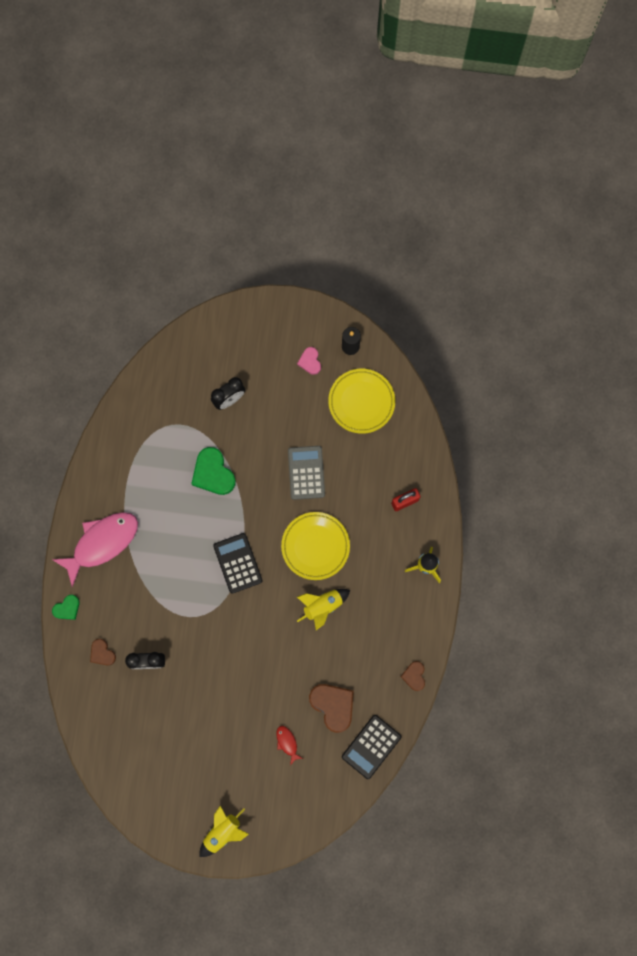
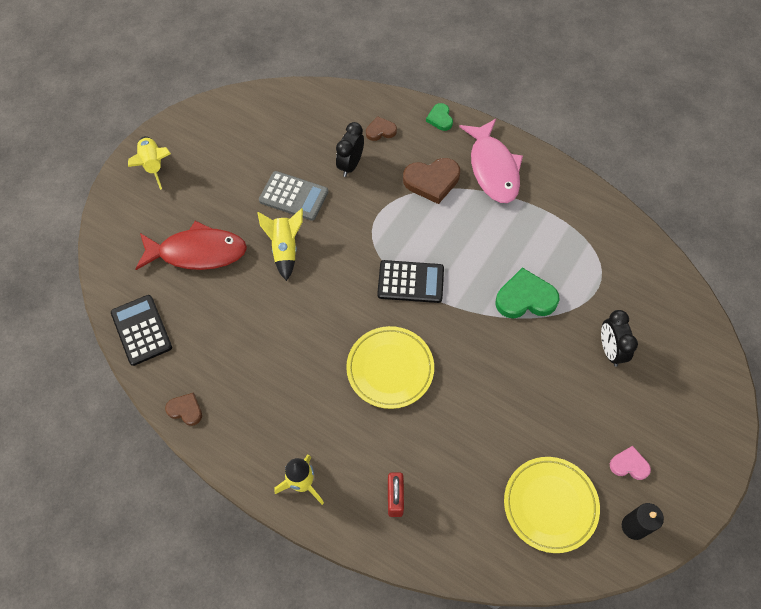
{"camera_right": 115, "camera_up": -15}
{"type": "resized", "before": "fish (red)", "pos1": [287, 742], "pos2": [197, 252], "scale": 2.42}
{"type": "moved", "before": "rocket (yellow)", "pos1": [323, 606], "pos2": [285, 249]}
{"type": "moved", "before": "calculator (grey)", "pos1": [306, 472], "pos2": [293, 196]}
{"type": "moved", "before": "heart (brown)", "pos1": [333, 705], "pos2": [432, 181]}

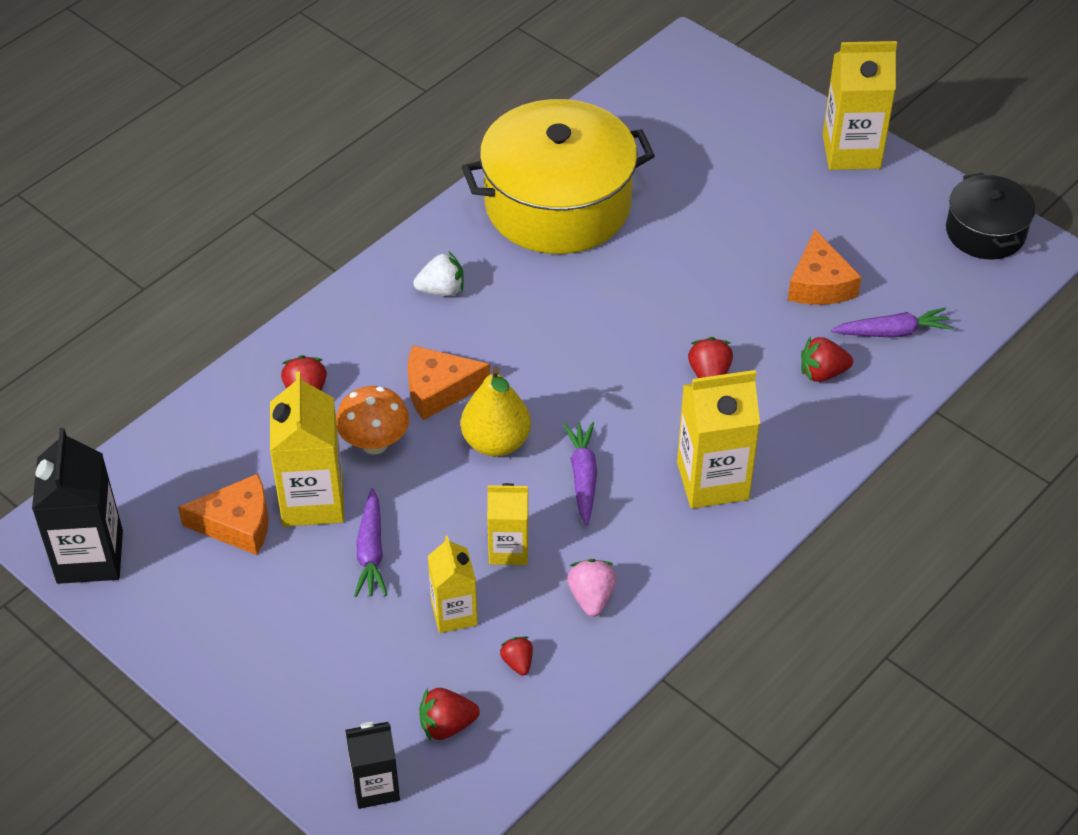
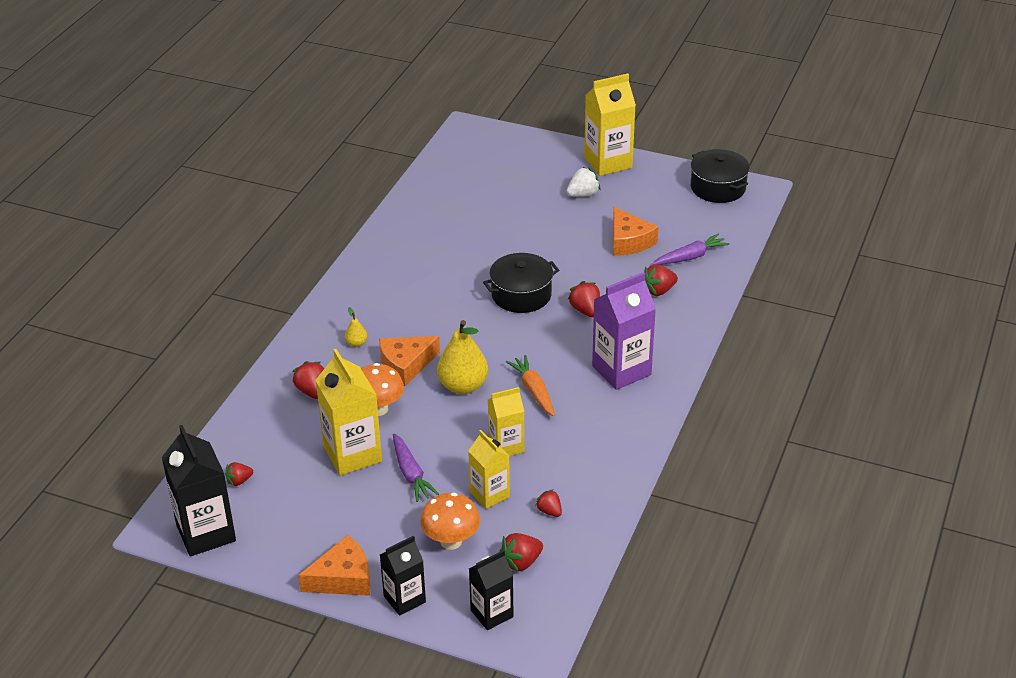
{"camera_right": -20, "camera_up": -10}
{"type": "added", "after": "strawberry (red)", "pos2": [239, 481]}
{"type": "moved", "before": "cheese (orange)", "pos1": [237, 524], "pos2": [343, 578]}
{"type": "added", "after": "pear (yellow)", "pos2": [356, 343]}
{"type": "added", "after": "carton (black)", "pos2": [404, 599]}
{"type": "added", "after": "mushroom (orange)", "pos2": [451, 541]}
{"type": "added", "after": "pot (black)", "pos2": [521, 295]}
{"type": "recoloured", "before": "carrot (purple)", "after": "carrot (orange)", "pos1": [583, 477], "pos2": [534, 391]}
{"type": "moved", "before": "strawberry (white)", "pos1": [441, 290], "pos2": [583, 194]}
{"type": "recoloured", "before": "carton (yellow)", "after": "carton (purple)", "pos1": [712, 481], "pos2": [621, 370]}
{"type": "removed", "before": "pot (yellow)", "pos1": [558, 204]}
{"type": "removed", "before": "strawberry (pink)", "pos1": [591, 597]}

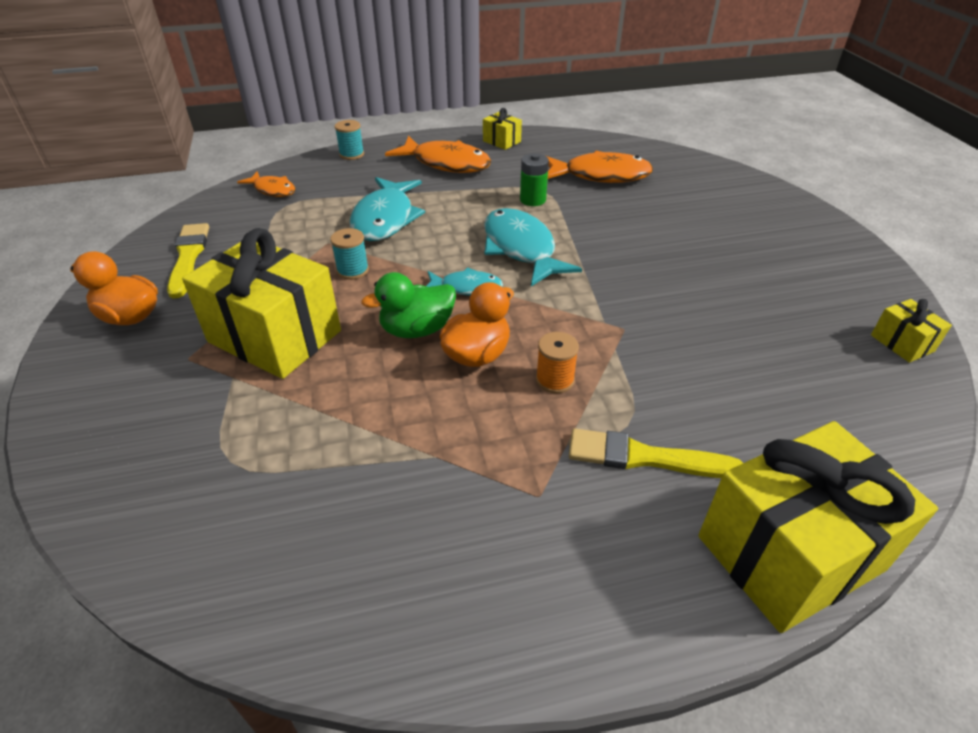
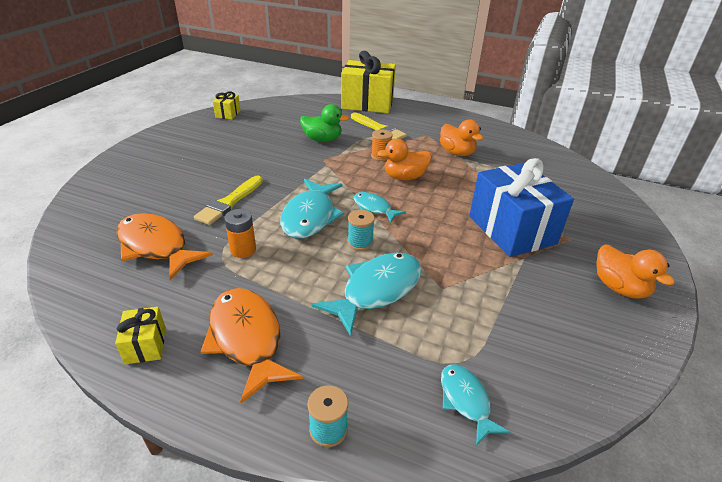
{"camera_right": -145, "camera_up": -5}
{"type": "moved", "before": "brush (yellow)", "pos1": [188, 257], "pos2": [229, 202]}
{"type": "recoloured", "before": "battery (green)", "after": "battery (orange)", "pos1": [532, 200], "pos2": [243, 250]}
{"type": "moved", "before": "duck (green)", "pos1": [417, 330], "pos2": [322, 139]}
{"type": "moved", "before": "spool (turquoise)", "pos1": [353, 270], "pos2": [360, 242]}
{"type": "added", "after": "duck (orange)", "pos2": [457, 153]}
{"type": "recoloured", "before": "fish (orange)", "after": "fish (turquoise)", "pos1": [272, 190], "pos2": [466, 401]}
{"type": "recoloured", "before": "gift (yellow)", "after": "gift (blue)", "pos1": [275, 336], "pos2": [511, 230]}

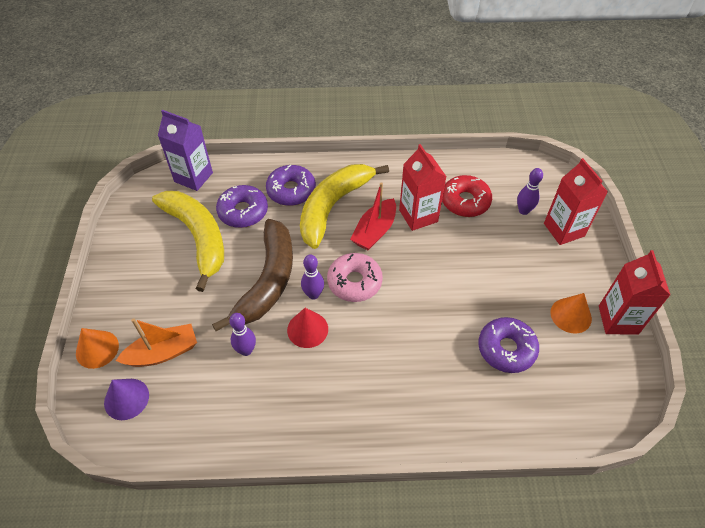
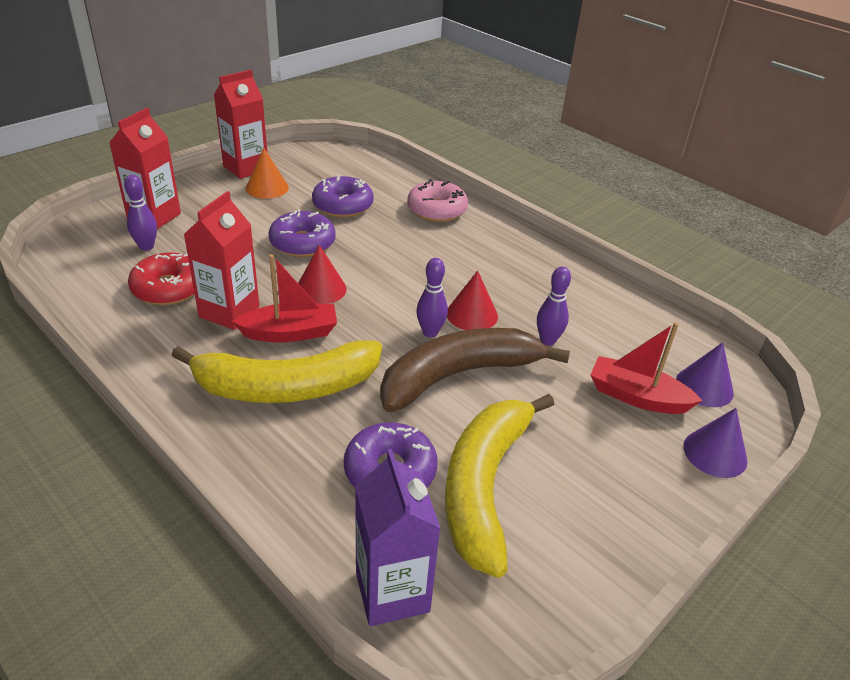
{"camera_right": -135, "camera_up": -15}
{"type": "moved", "before": "donut (purple)", "pos1": [291, 190], "pos2": [302, 243]}
{"type": "added", "after": "cone (red)", "pos2": [321, 289]}
{"type": "moved", "before": "donut (pink)", "pos1": [354, 282], "pos2": [437, 210]}
{"type": "recoloured", "before": "boat (orange)", "after": "boat (red)", "pos1": [163, 352], "pos2": [636, 396]}
{"type": "recoloured", "before": "cone (orange)", "after": "cone (purple)", "pos1": [97, 349], "pos2": [715, 453]}

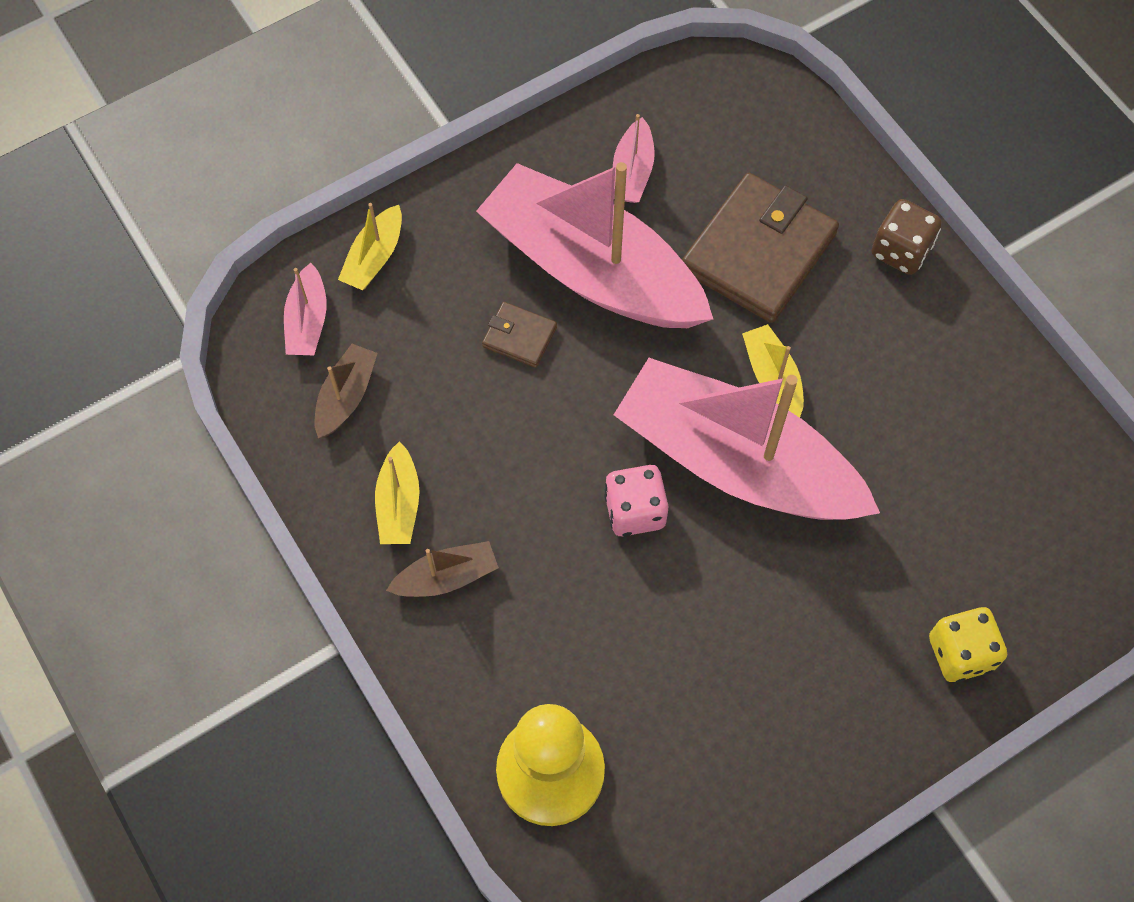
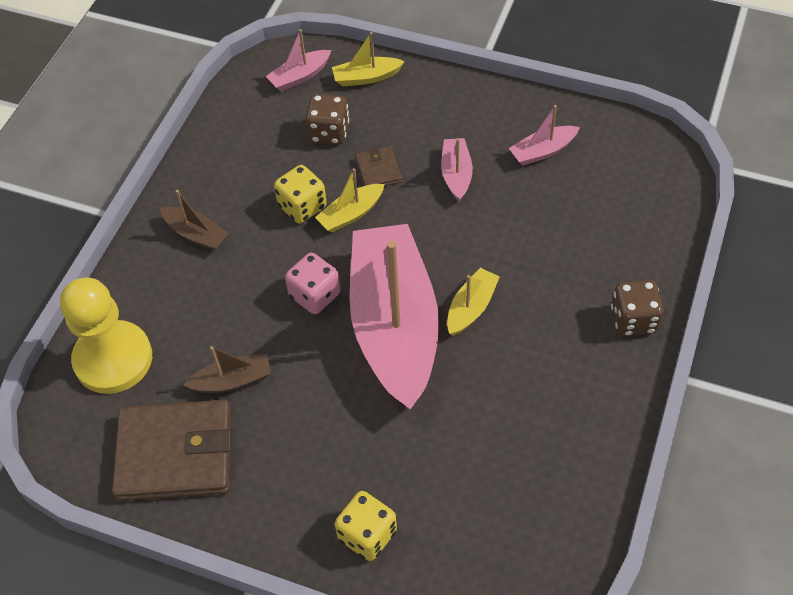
{"camera_right": 55, "camera_up": -10}
{"type": "moved", "before": "wallet (brown)", "pos1": [758, 252], "pos2": [175, 453]}
{"type": "moved", "before": "boat (brown)", "pos1": [346, 396], "pos2": [232, 381]}
{"type": "added", "after": "dice (yellow)", "pos2": [302, 207]}
{"type": "added", "after": "dice (brown)", "pos2": [329, 132]}
{"type": "moved", "before": "boat (yellow)", "pos1": [399, 504], "pos2": [351, 214]}
{"type": "resized", "before": "boat (pink)", "pos1": [591, 269], "pos2": [456, 174], "scale": 0.4}

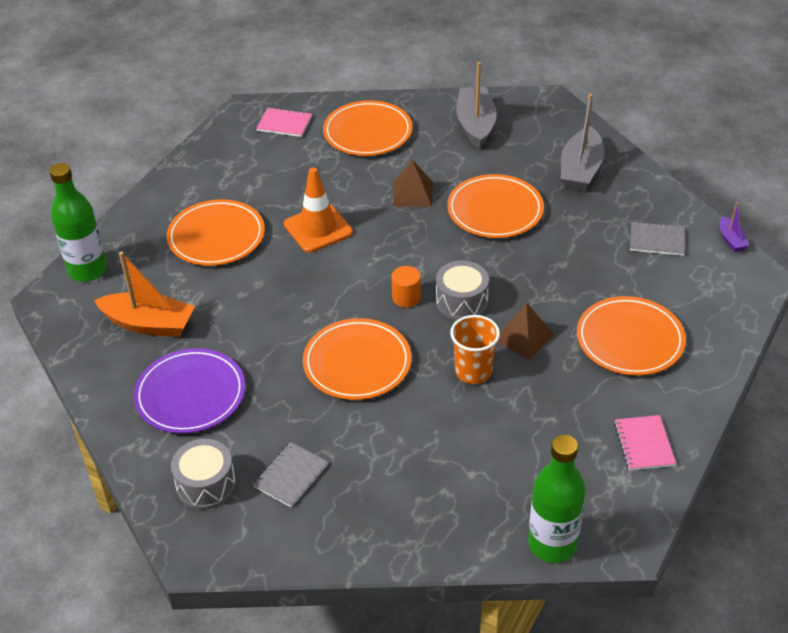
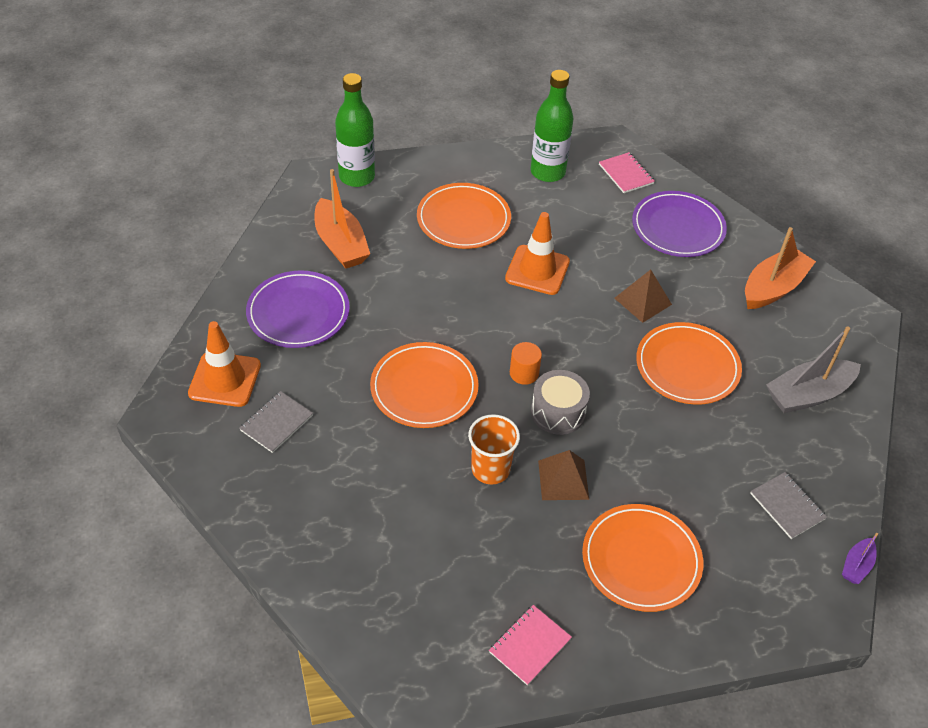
{"camera_right": 45, "camera_up": 5}
{"type": "replaced", "before": "drum (grey)", "after": "traffic cone (orange)", "pos1": [206, 485], "pos2": [225, 379]}
{"type": "turned", "before": "notebook (grey)", "pos1": [291, 476], "pos2": [276, 423], "turn": -45}
{"type": "moved", "before": "bottle (green)", "pos1": [552, 544], "pos2": [547, 172]}
{"type": "recoloured", "before": "plate (orange)", "after": "plate (purple)", "pos1": [367, 132], "pos2": [678, 227]}
{"type": "recoloured", "before": "boat (grey)", "after": "boat (orange)", "pos1": [475, 125], "pos2": [773, 288]}

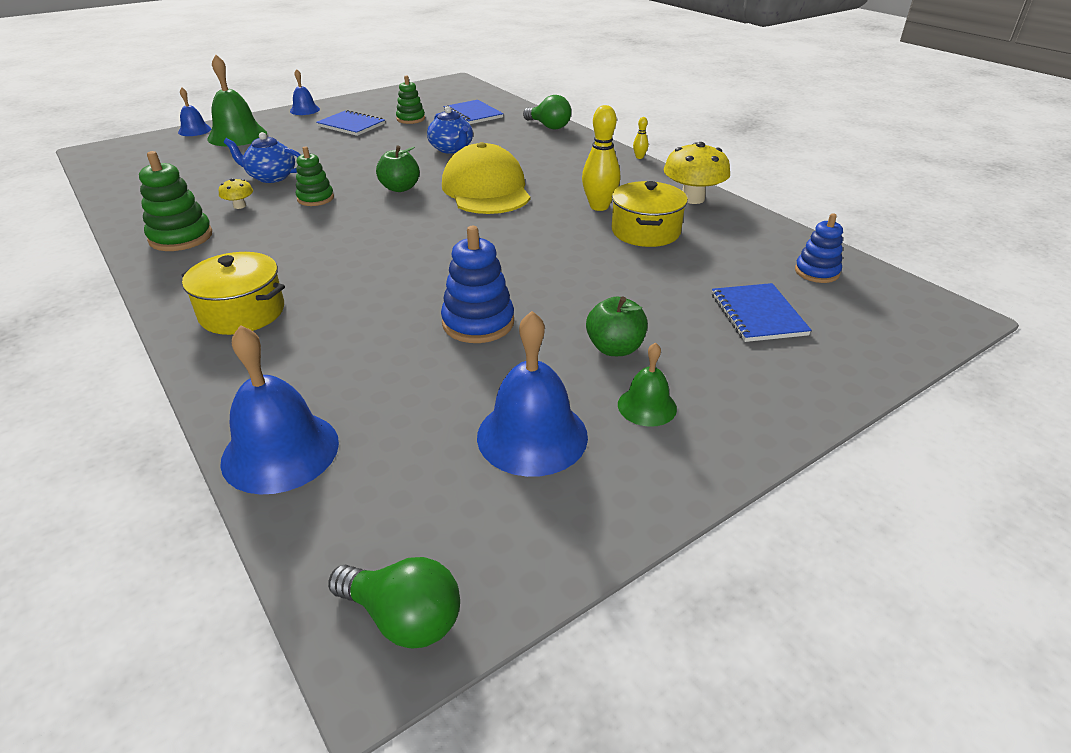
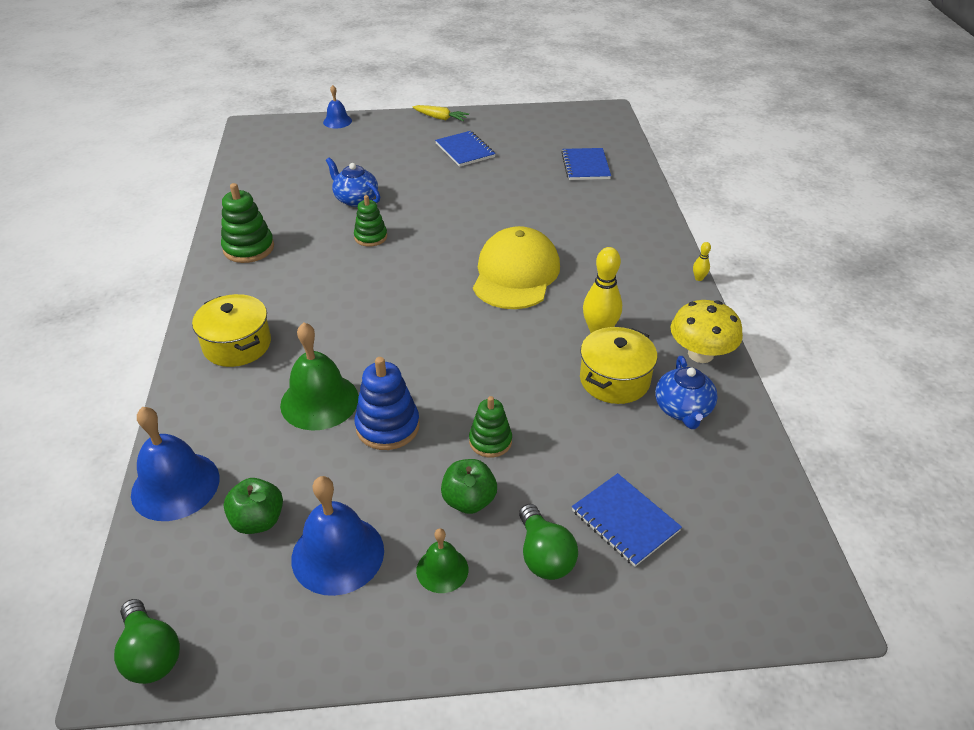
{"camera_right": 30, "camera_up": 5}
{"type": "moved", "before": "apple (green)", "pos1": [400, 188], "pos2": [258, 520]}
{"type": "moved", "before": "bell (green)", "pos1": [237, 136], "pos2": [319, 401]}
{"type": "replaced", "before": "bell (blue)", "after": "carrot (yellow)", "pos1": [304, 110], "pos2": [440, 118]}
{"type": "moved", "before": "stacking toy (green)", "pos1": [411, 119], "pos2": [490, 441]}
{"type": "moved", "before": "light bulb (green)", "pos1": [549, 126], "pos2": [544, 555]}
{"type": "turned", "before": "notebook (blue)", "pos1": [758, 314], "pos2": [625, 521], "turn": -60}
{"type": "moved", "before": "teapot (blue)", "pos1": [451, 149], "pos2": [683, 409]}
{"type": "removed", "before": "mushroom (yellow)", "pos1": [239, 206]}
{"type": "removed", "before": "stacking toy (blue)", "pos1": [816, 272]}

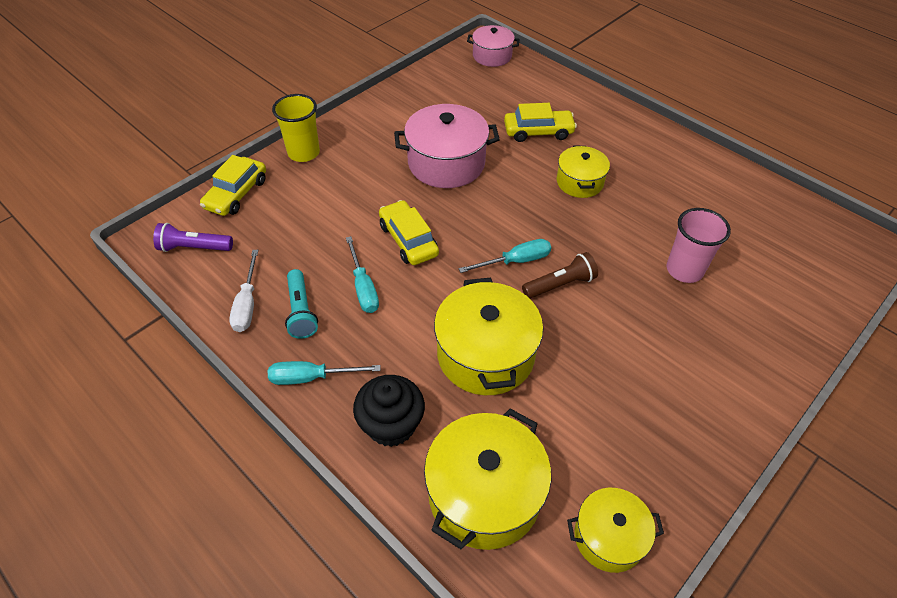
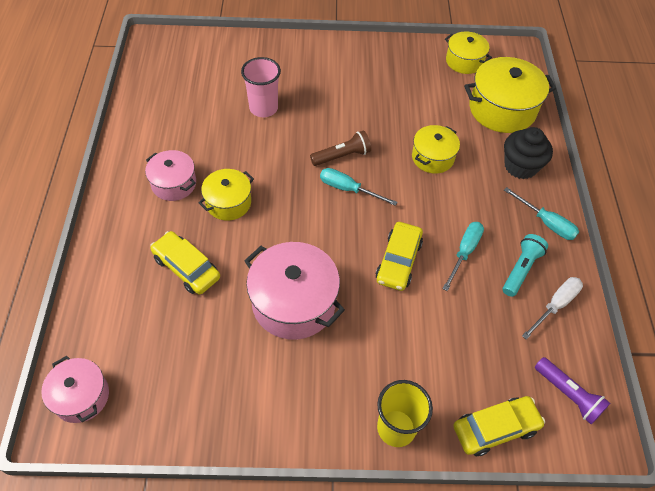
{"camera_right": -135, "camera_up": 5}
{"type": "added", "after": "pot (pink)", "pos2": [174, 184]}
{"type": "turned", "before": "flashlight (brown)", "pos1": [560, 285], "pos2": [342, 156], "turn": 135}
{"type": "resized", "before": "pot (yellow)", "pos1": [485, 354], "pos2": [432, 157], "scale": 0.6}

